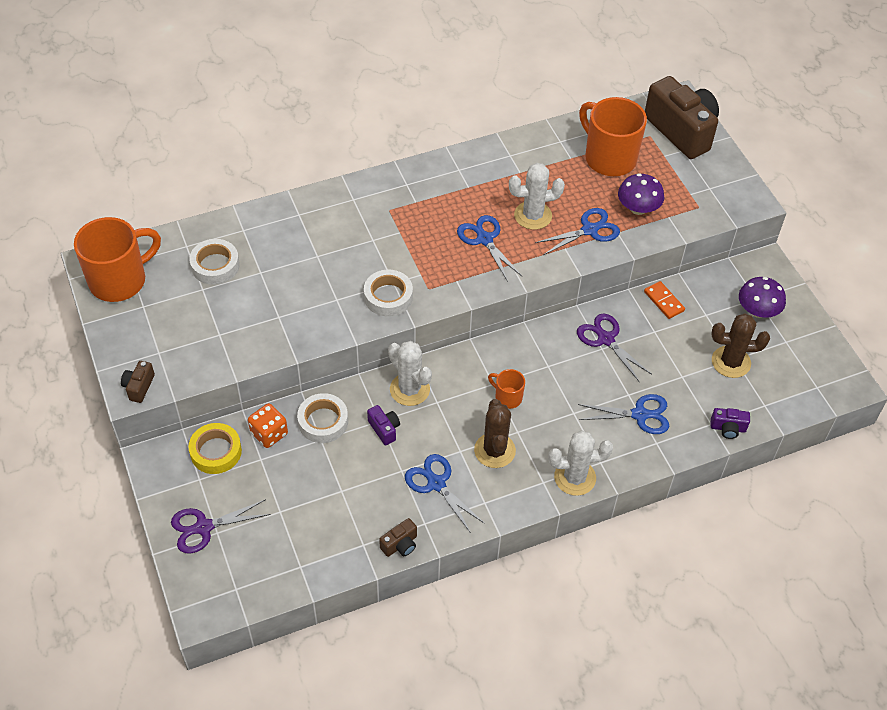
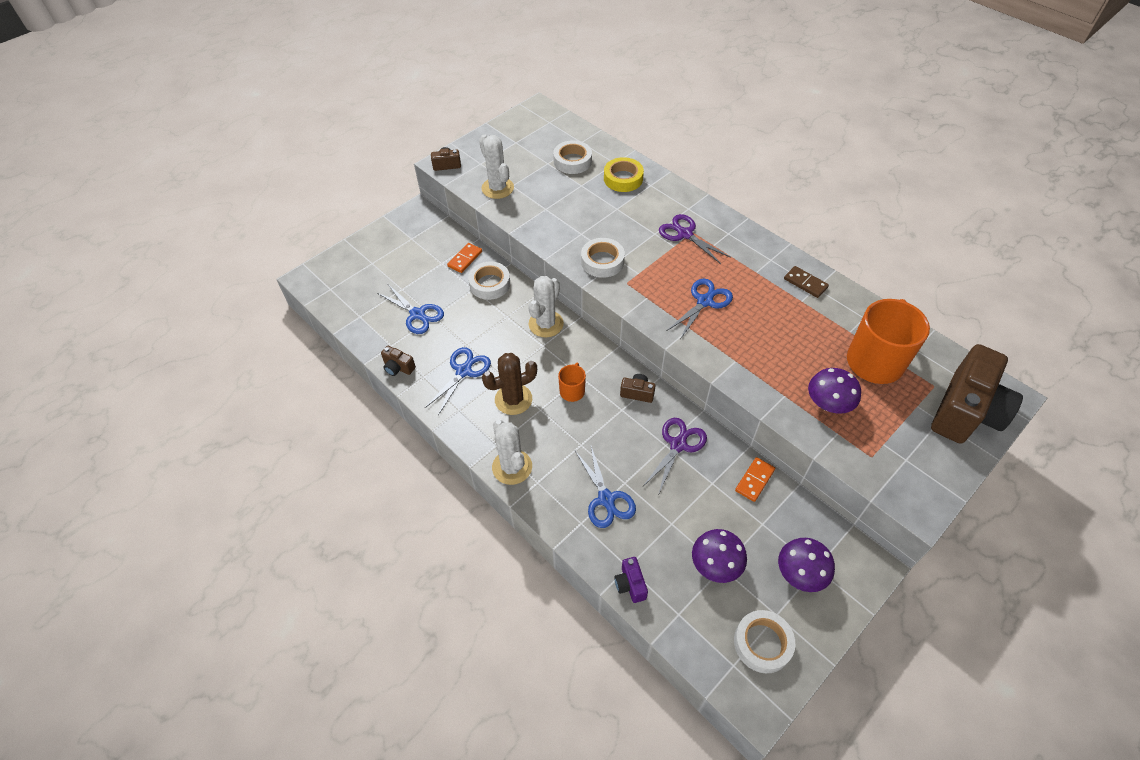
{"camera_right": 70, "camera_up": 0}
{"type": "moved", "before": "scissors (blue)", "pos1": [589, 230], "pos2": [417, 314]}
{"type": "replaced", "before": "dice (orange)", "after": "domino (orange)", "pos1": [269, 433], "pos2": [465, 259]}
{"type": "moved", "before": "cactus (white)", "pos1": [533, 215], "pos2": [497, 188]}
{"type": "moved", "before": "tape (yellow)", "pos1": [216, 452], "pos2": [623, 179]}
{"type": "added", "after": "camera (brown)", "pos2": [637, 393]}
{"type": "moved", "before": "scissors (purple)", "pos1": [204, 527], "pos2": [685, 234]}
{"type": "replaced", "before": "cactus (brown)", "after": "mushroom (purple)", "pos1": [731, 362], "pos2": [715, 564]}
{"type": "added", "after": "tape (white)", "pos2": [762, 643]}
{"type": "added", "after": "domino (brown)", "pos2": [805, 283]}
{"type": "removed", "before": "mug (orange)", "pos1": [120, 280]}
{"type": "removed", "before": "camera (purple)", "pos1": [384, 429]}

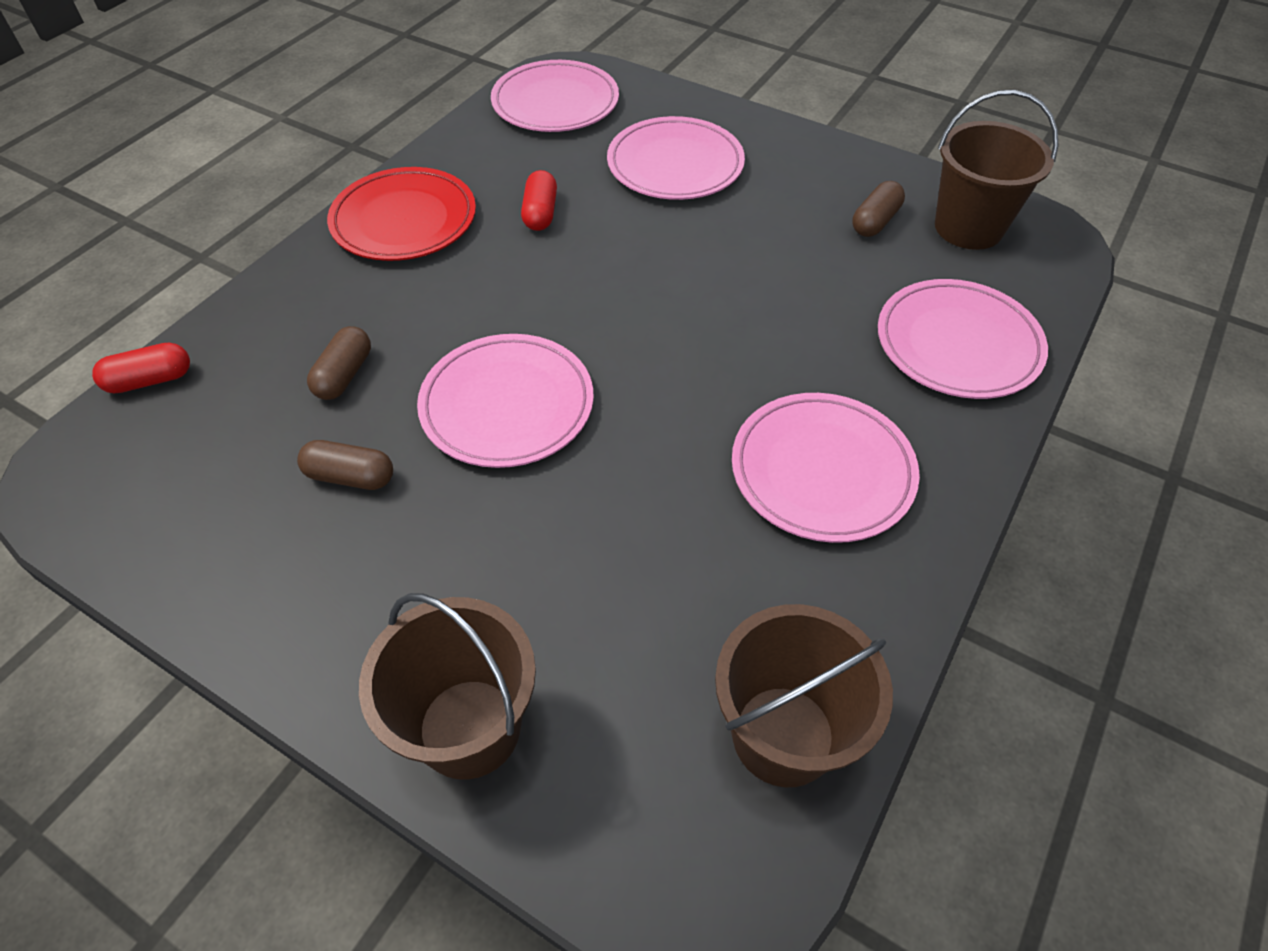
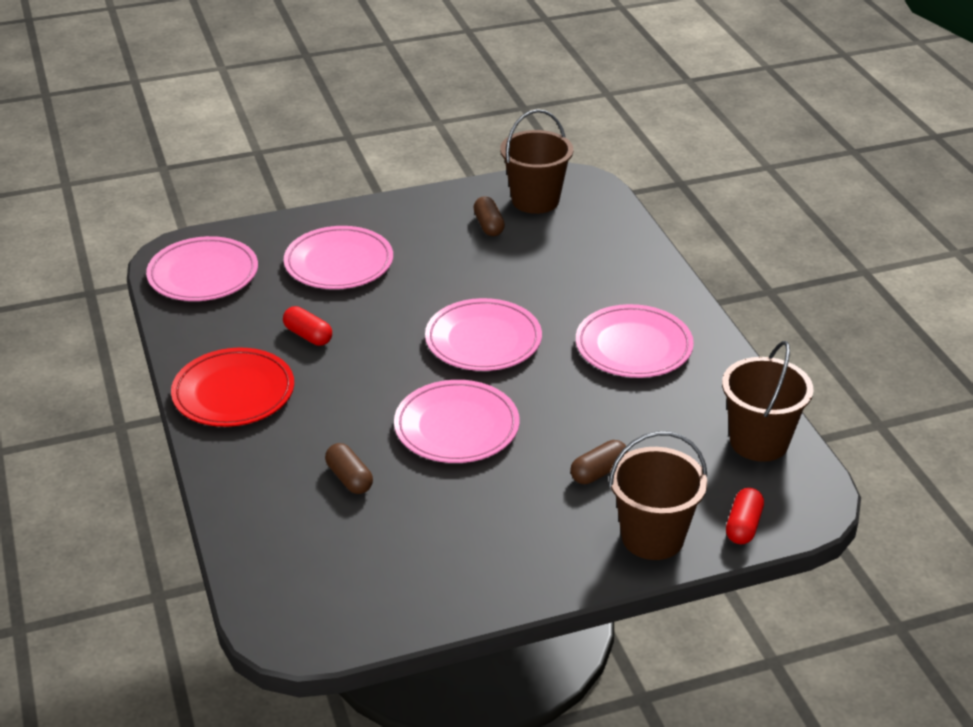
{"camera_right": -50, "camera_up": -15}
{"type": "moved", "before": "plate (pink)", "pos1": [958, 344], "pos2": [483, 340]}
{"type": "moved", "before": "capsule (brown)", "pos1": [350, 476], "pos2": [598, 472]}
{"type": "moved", "before": "capsule (red)", "pos1": [150, 380], "pos2": [743, 526]}

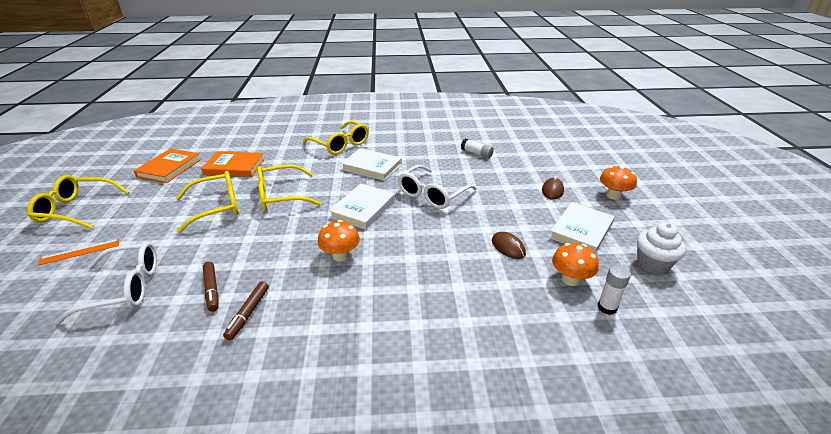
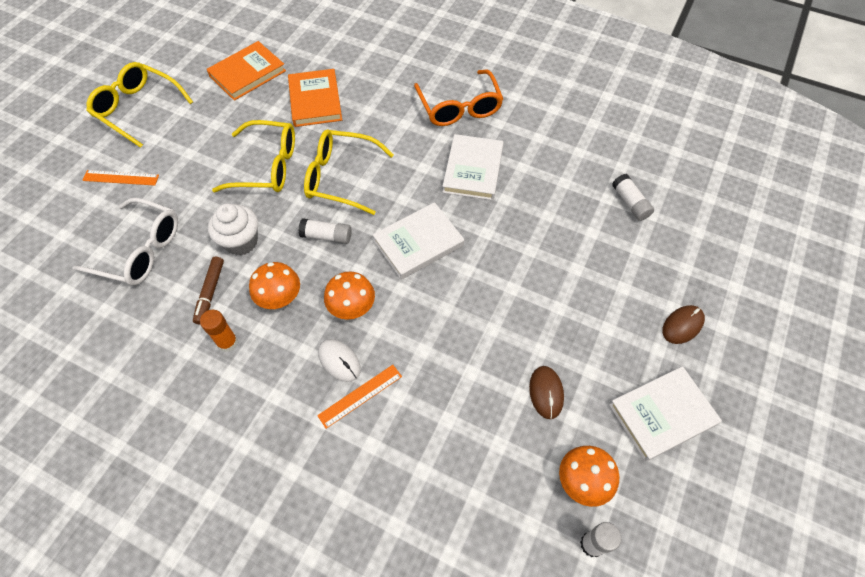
{"camera_right": 30, "camera_up": 25}
{"type": "replaced", "before": "marker (brown)", "after": "glue stick (orange)", "pos1": [248, 313], "pos2": [227, 342]}
{"type": "moved", "before": "cupcake (white)", "pos1": [652, 264], "pos2": [241, 242]}
{"type": "moved", "before": "mushroom (orange)", "pos1": [613, 196], "pos2": [280, 298]}
{"type": "turned", "before": "book (orange)", "pos1": [234, 167], "pos2": [315, 101], "turn": 45}
{"type": "added", "after": "glue stick (white)", "pos2": [326, 236]}
{"type": "added", "after": "ruler (orange)", "pos2": [360, 395]}
{"type": "added", "after": "mouse (white)", "pos2": [339, 361]}
{"type": "recoloured", "before": "glasses (yellow)", "after": "glasses (orange)", "pos1": [340, 144], "pos2": [459, 107]}
{"type": "turned", "before": "book (white)", "pos1": [372, 167], "pos2": [473, 170], "turn": 45}
{"type": "removed", "before": "glasses (white)", "pos1": [432, 195]}

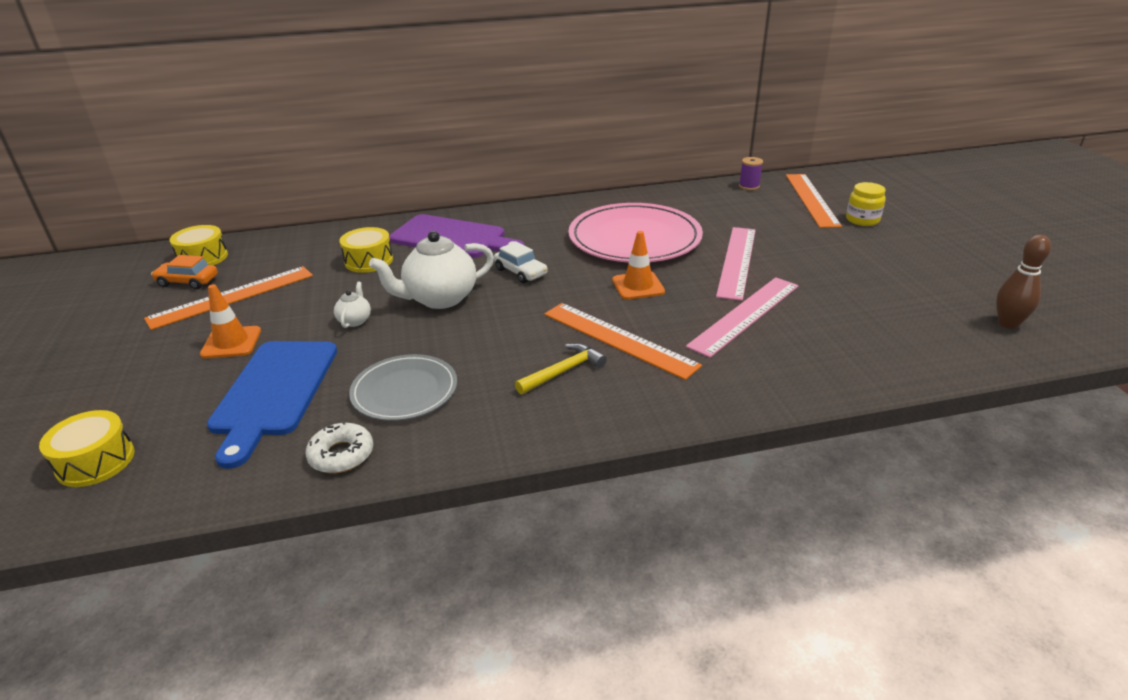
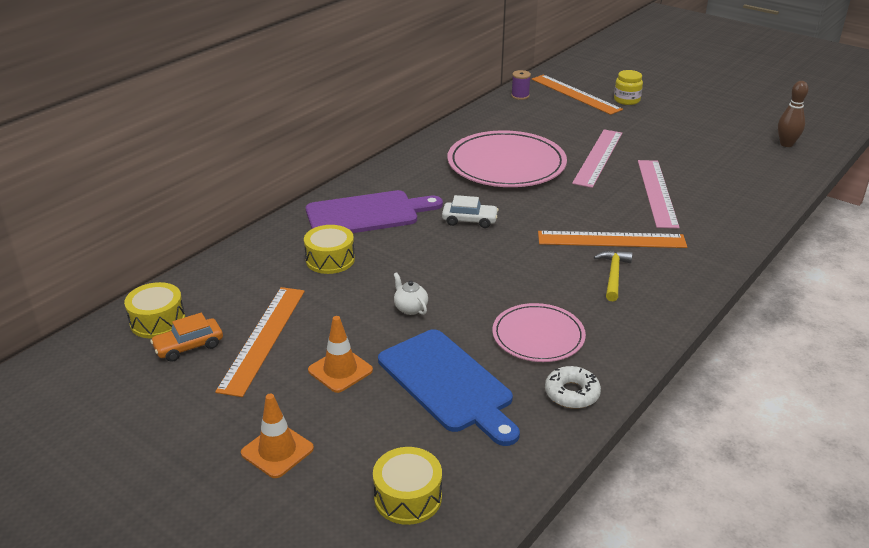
{"camera_right": -40, "camera_up": 0}
{"type": "moved", "before": "traffic cone (orange)", "pos1": [638, 286], "pos2": [277, 451]}
{"type": "recoloured", "before": "plate (grey)", "after": "plate (pink)", "pos1": [404, 391], "pos2": [538, 336]}
{"type": "turned", "before": "ruler (pink)", "pos1": [737, 261], "pos2": [598, 157], "turn": 45}
{"type": "removed", "before": "teapot (white)", "pos1": [439, 299]}

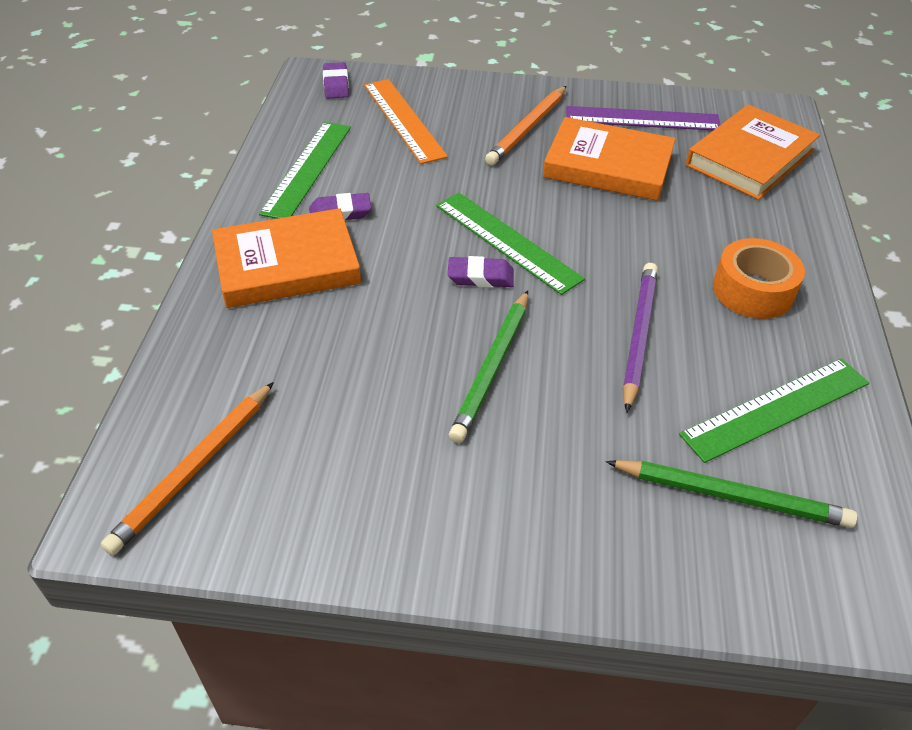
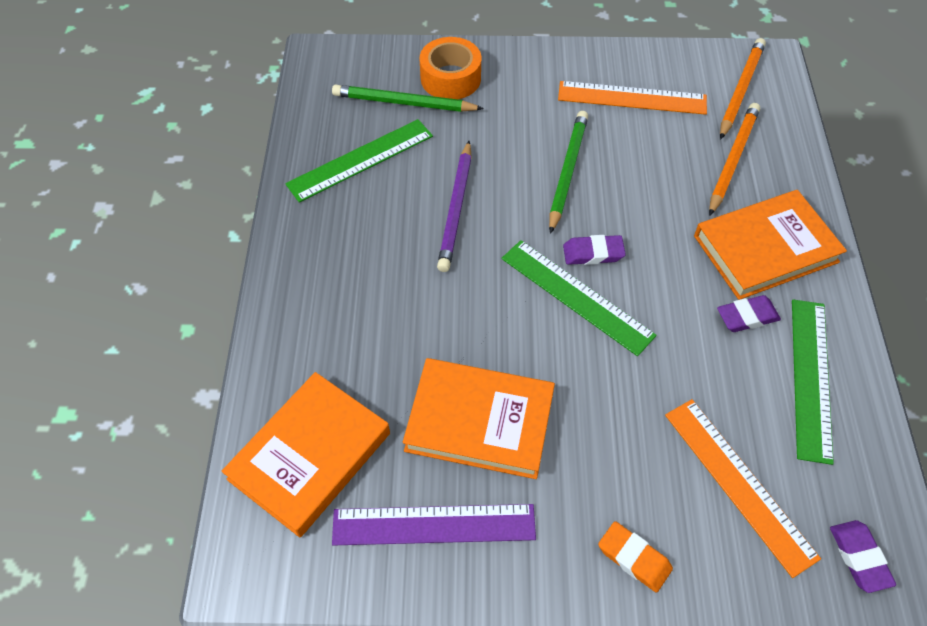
{"camera_right": 175, "camera_up": 10}
{"type": "moved", "before": "tape (orange)", "pos1": [753, 290], "pos2": [450, 78]}
{"type": "added", "after": "ruler (orange)", "pos2": [632, 98]}
{"type": "added", "after": "eraser (orange)", "pos2": [634, 558]}
{"type": "moved", "before": "pencil (orange)", "pos1": [527, 128], "pos2": [732, 159]}

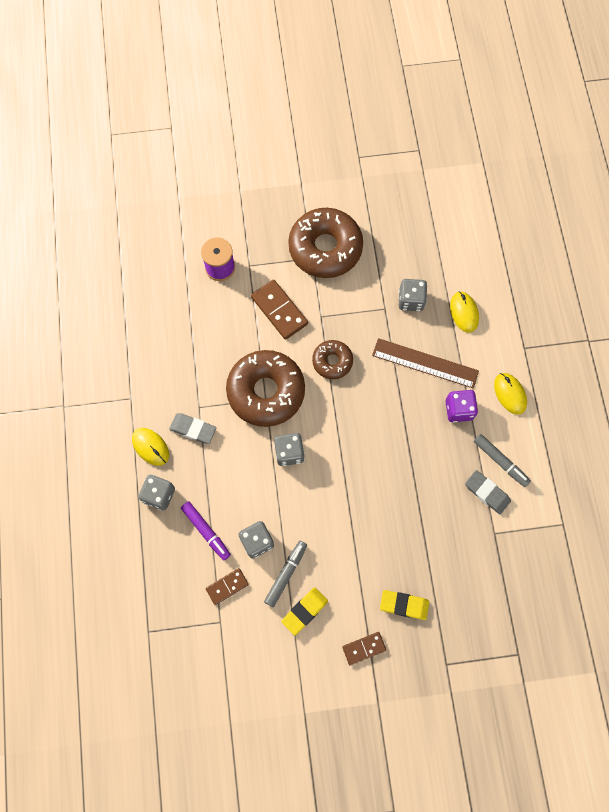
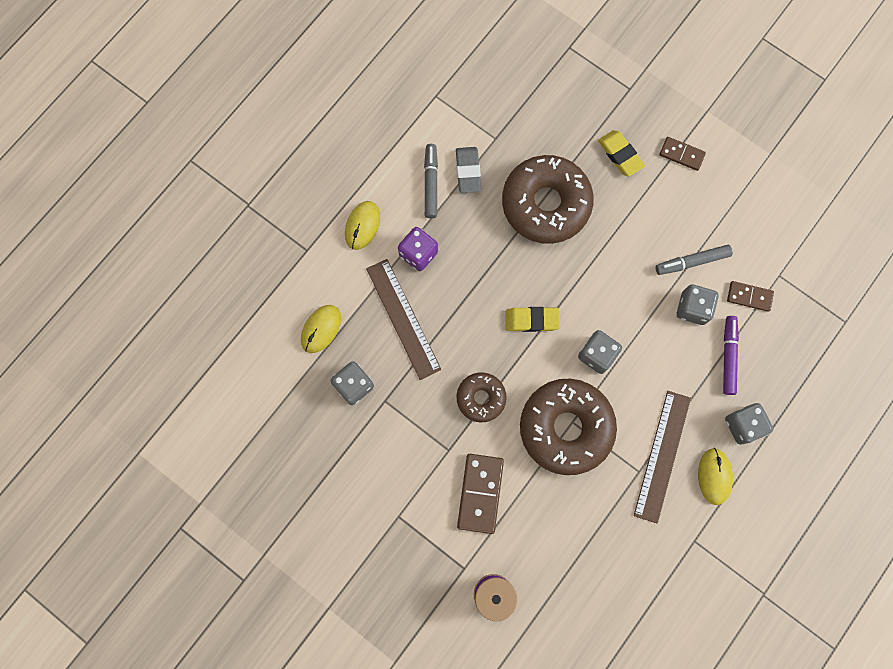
{"camera_right": -135, "camera_up": 5}
{"type": "moved", "before": "donut (brown)", "pos1": [325, 248], "pos2": [545, 204]}
{"type": "moved", "before": "eraser (yellow)", "pos1": [304, 611], "pos2": [532, 320]}
{"type": "replaced", "before": "eraser (grey)", "after": "ruler (brown)", "pos1": [193, 429], "pos2": [662, 456]}

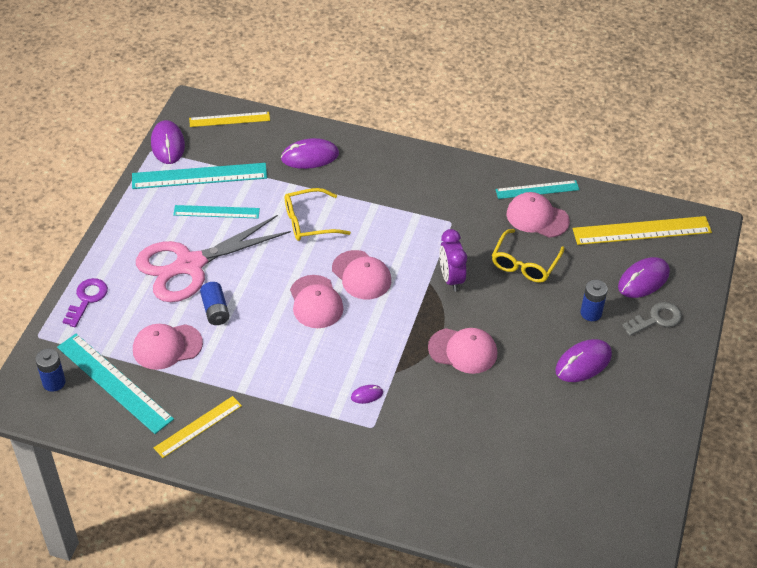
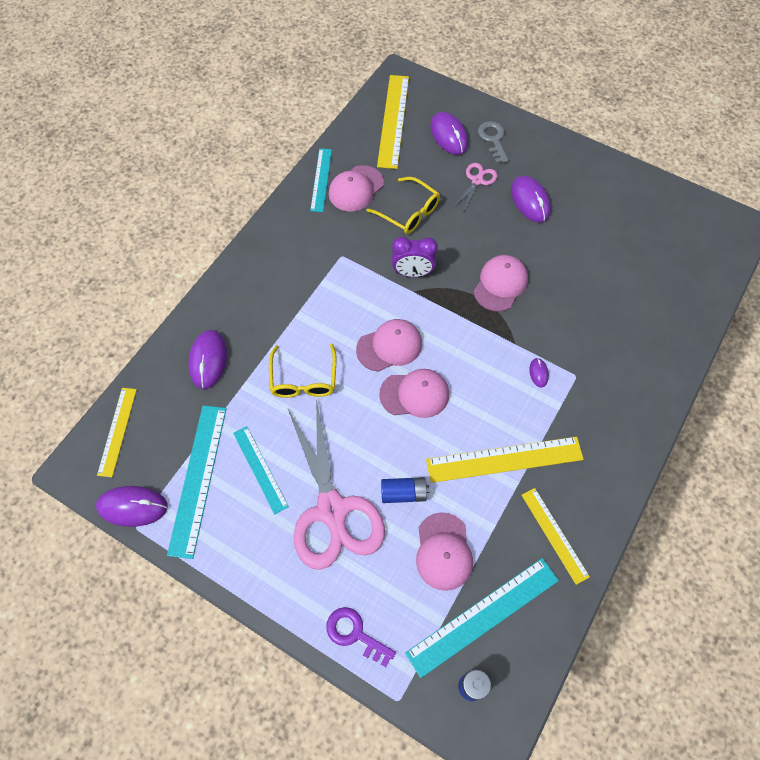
{"camera_right": -75, "camera_up": 15}
{"type": "turned", "before": "ruler (turquoise)", "pos1": [216, 212], "pos2": [260, 469], "turn": -45}
{"type": "added", "after": "ruler (yellow)", "pos2": [504, 460]}
{"type": "replaced", "before": "battery (blue)", "after": "scissors (pink)", "pos1": [591, 313], "pos2": [477, 181]}

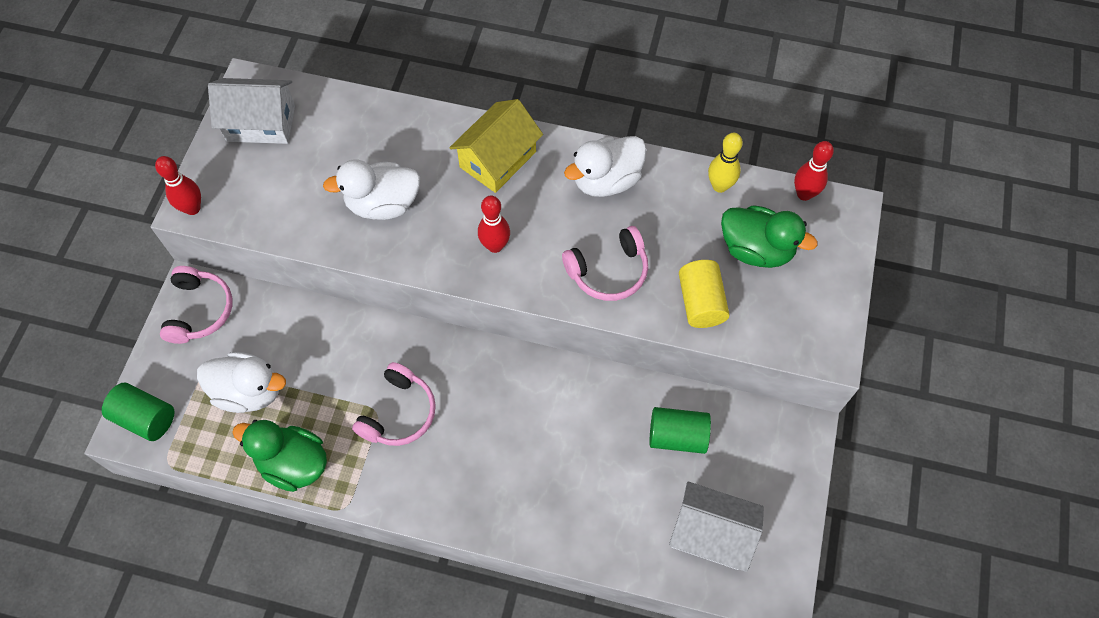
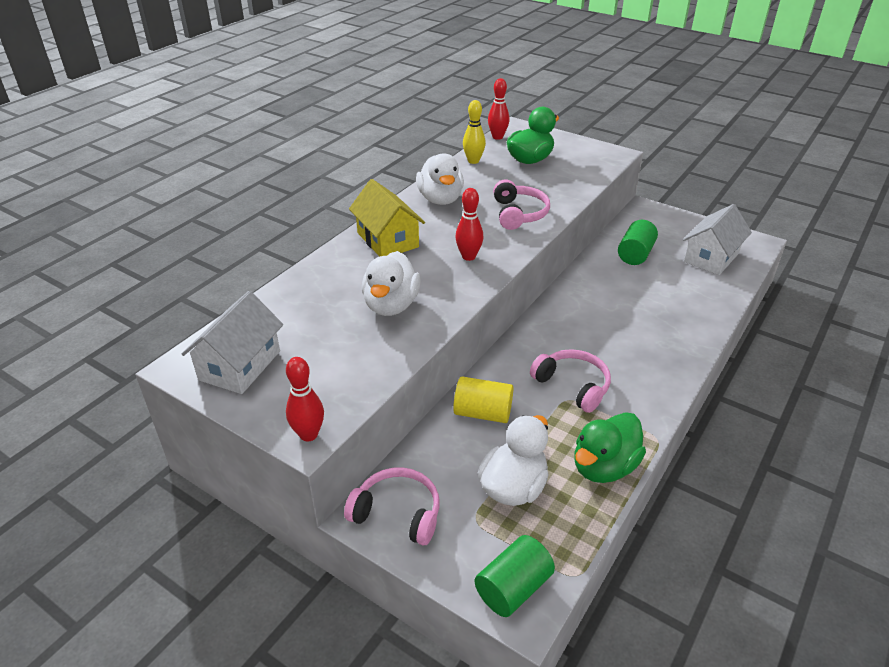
{"camera_right": -70, "camera_up": -25}
{"type": "moved", "before": "cylinder (yellow)", "pos1": [700, 302], "pos2": [483, 413]}

